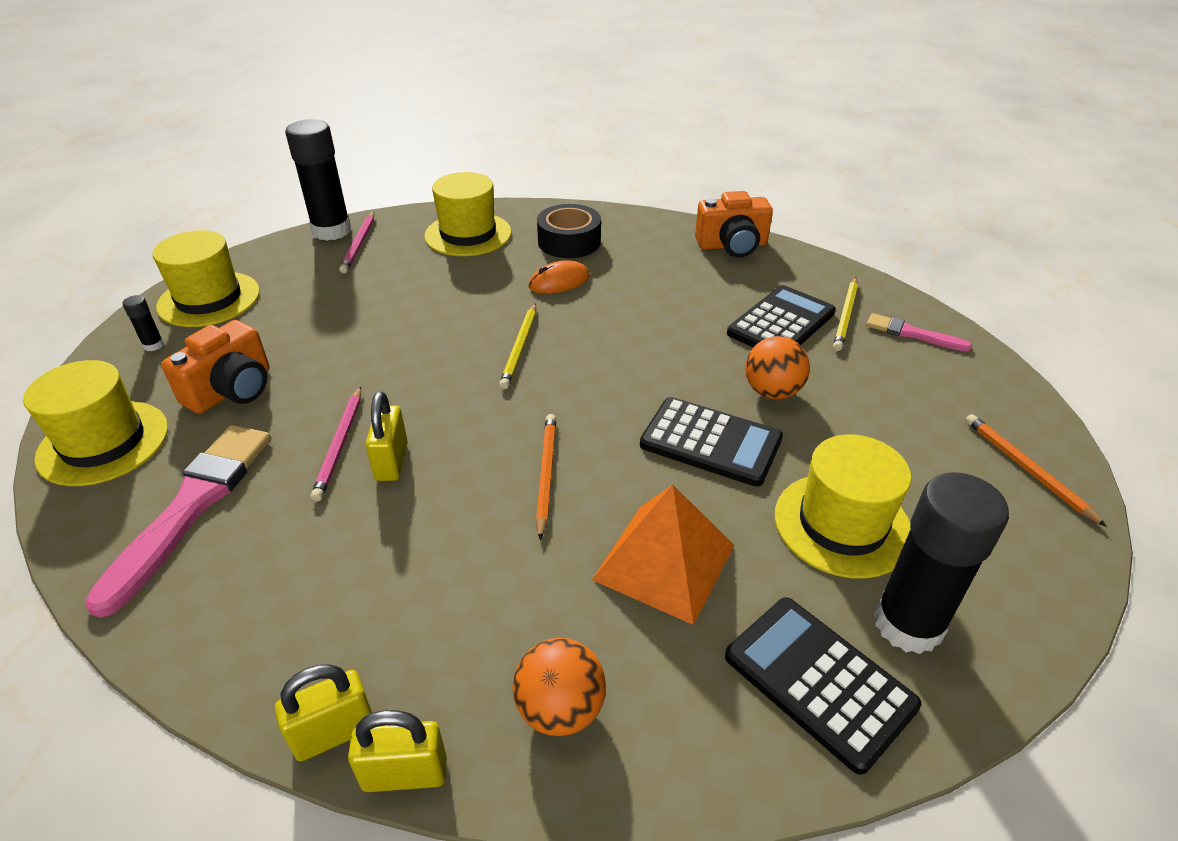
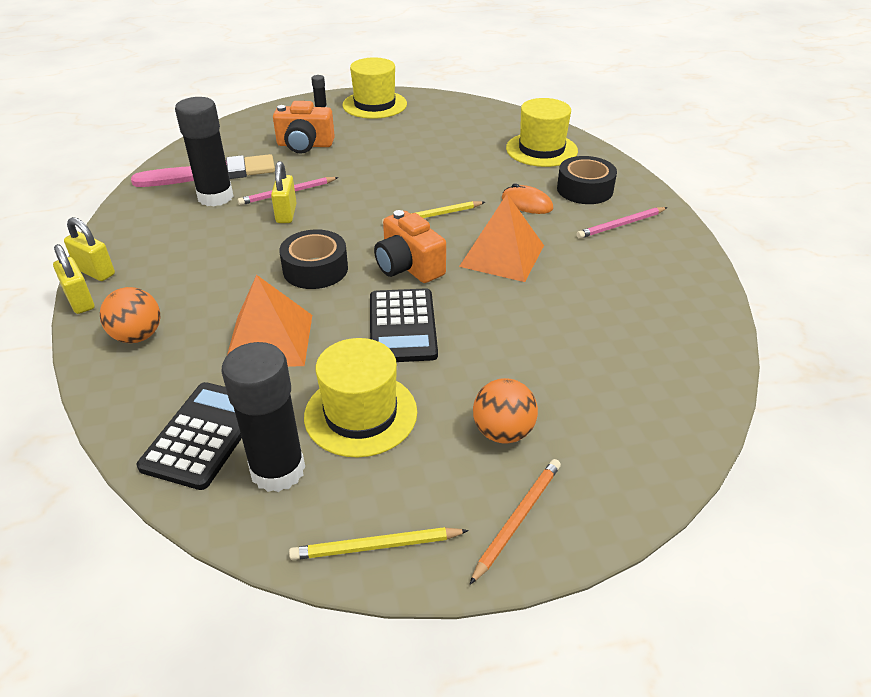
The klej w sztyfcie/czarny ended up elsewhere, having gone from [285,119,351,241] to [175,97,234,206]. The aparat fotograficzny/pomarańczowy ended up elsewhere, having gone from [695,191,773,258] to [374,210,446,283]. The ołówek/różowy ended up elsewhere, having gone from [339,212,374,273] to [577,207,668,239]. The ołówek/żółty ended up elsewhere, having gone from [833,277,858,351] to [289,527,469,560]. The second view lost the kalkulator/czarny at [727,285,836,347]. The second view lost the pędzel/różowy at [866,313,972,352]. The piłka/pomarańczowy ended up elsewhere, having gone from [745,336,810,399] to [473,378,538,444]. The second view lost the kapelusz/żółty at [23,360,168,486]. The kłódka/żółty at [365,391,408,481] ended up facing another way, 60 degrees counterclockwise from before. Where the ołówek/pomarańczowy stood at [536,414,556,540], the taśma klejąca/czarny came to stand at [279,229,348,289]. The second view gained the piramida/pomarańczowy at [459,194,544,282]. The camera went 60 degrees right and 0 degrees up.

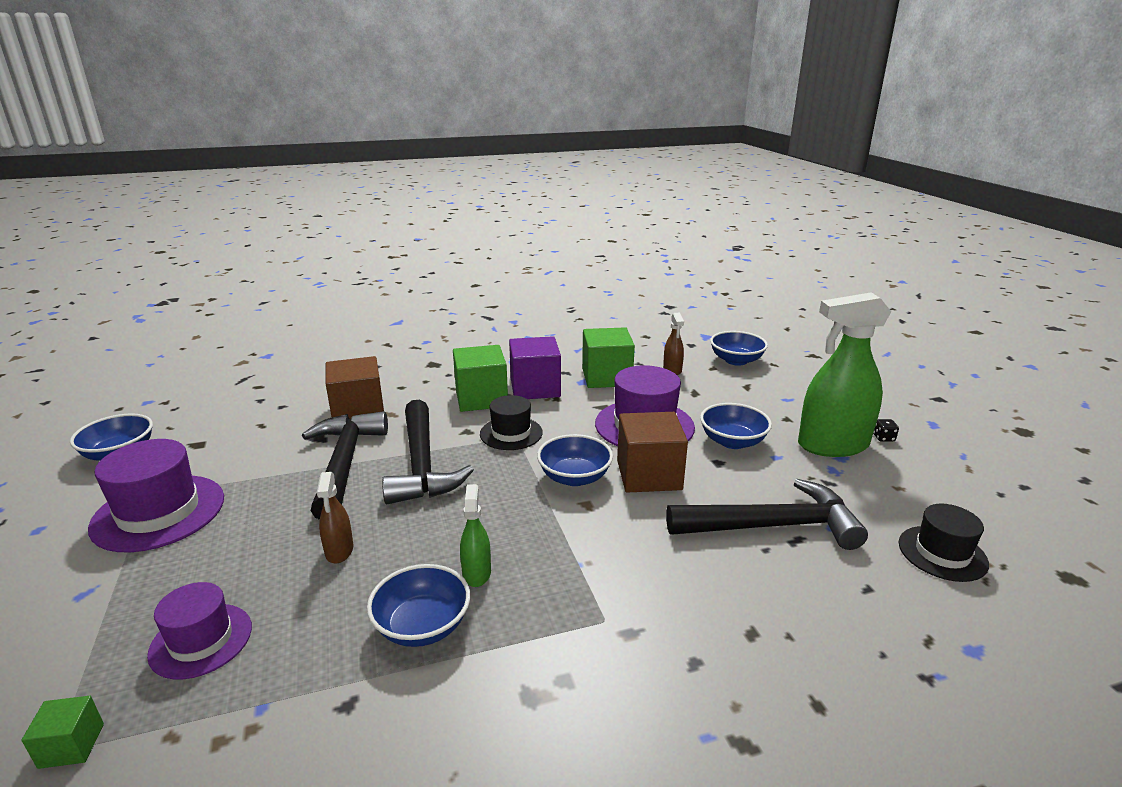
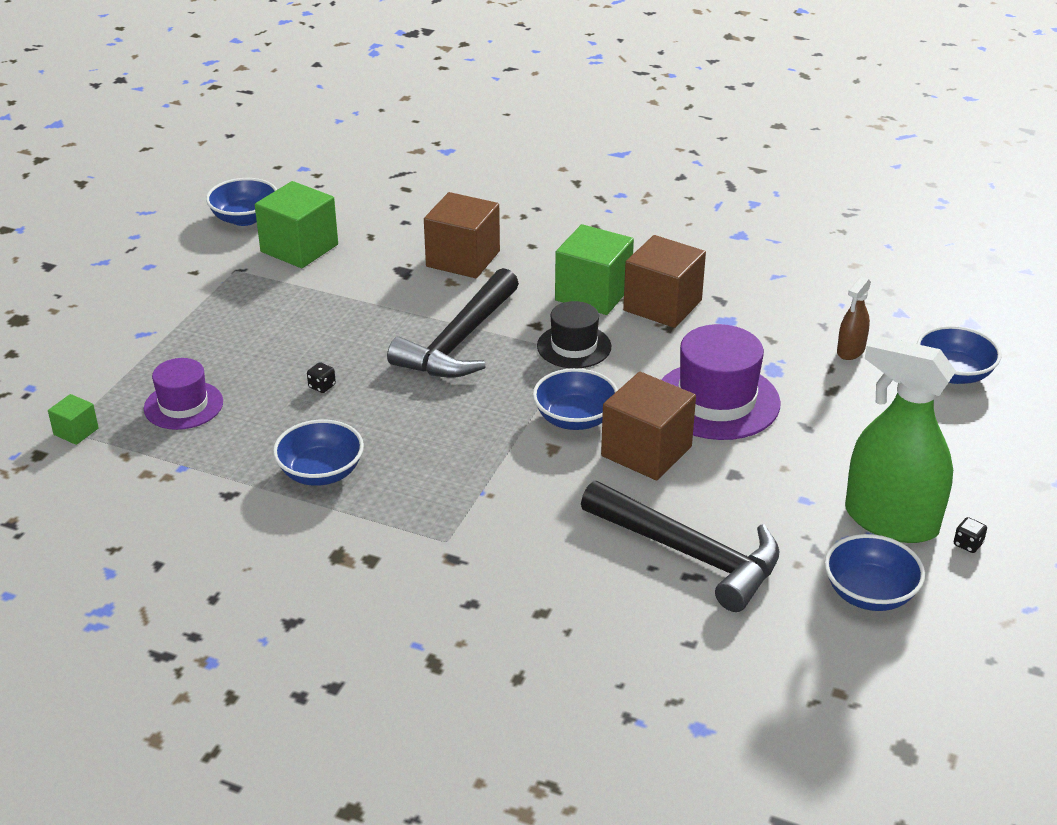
The sześcian/zielony ended up elsewhere, having gone from [582,327,635,388] to [255,181,338,268]. What was the sześcian/fioletowy at [509,336,561,399] turned into the sześcian/brązowy at [623,235,706,328]. The miska/niebieski ended up elsewhere, having gone from [700,403,772,449] to [825,534,925,611]. The second view lost the młotek/czarny at [302,411,388,520]. The second view lost the kapelusz/fioletowy at [88,439,224,552]. Where the spryskiwacz/brązowy stood at [317,472,353,564], the kostka do gry/czarny came to stand at [307,362,336,393]. The second view lost the spryskiwacz/zielony at [460,484,491,587]. The second view lost the kapelusz/czarny at [899,504,989,582]. The camera went 40 degrees right and 10 degrees up.

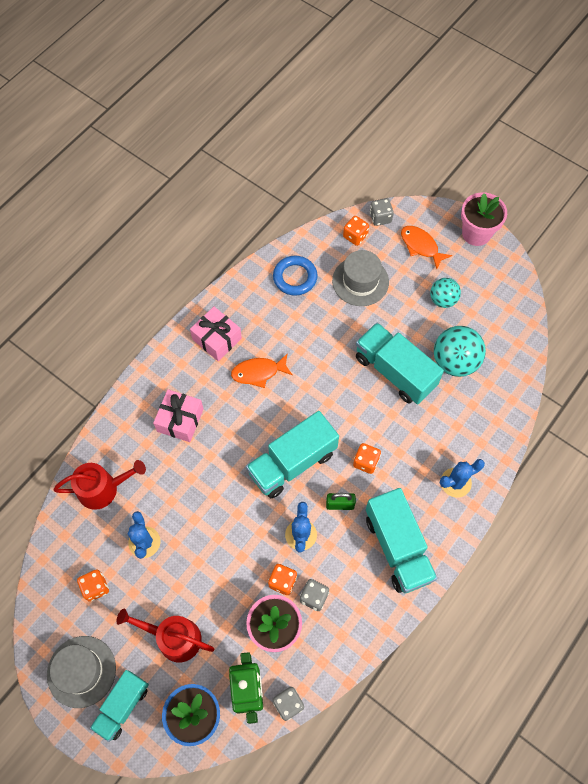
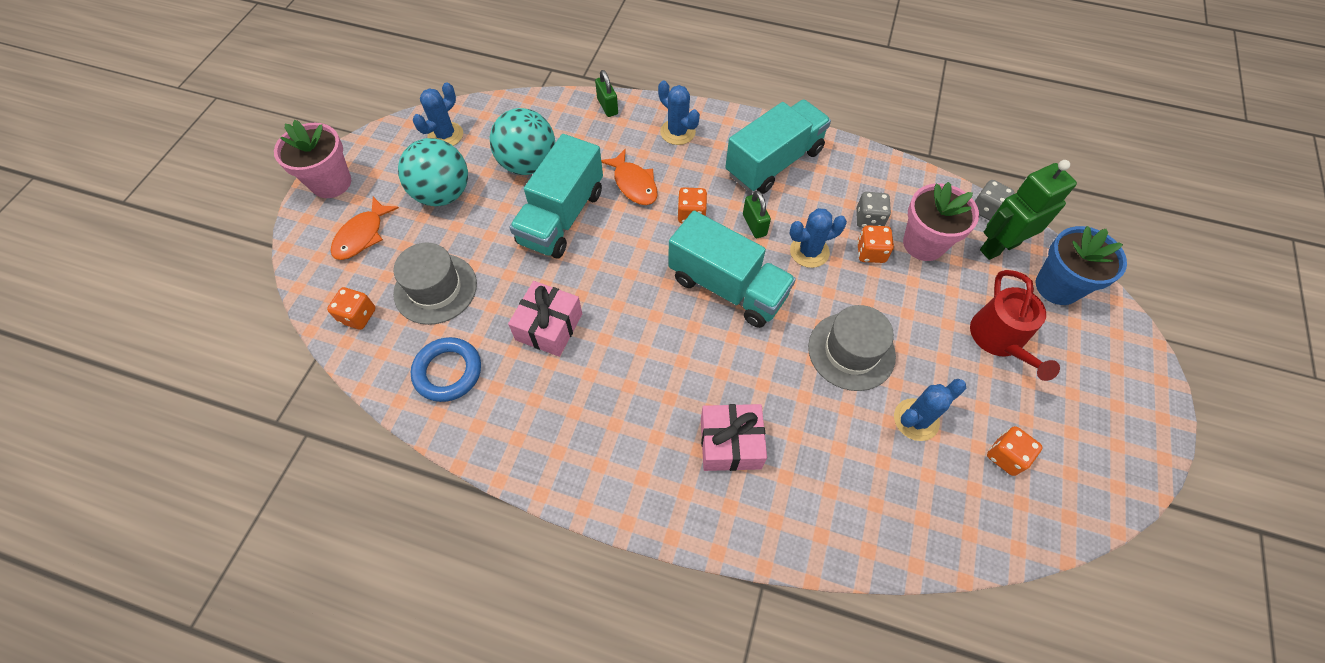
The second view lost the kostka do gry/szary at [370,198,394,226]. The size of the piłka/turkusowy at [430,278,461,308] changed by a factor of 1.63. The prezent/różowy ended up elsewhere, having gone from [190,307,242,361] to [508,281,582,357]. The ryba/pomarańczowy ended up elsewhere, having gone from [231,354,292,388] to [601,149,658,205]. The second view lost the konewka/czerwony at [53,460,146,510]. The kapelusz/szary ended up elsewhere, having gone from [47,636,116,708] to [808,305,896,391]. The second view lost the ciężarówka/turkusowy at [90,670,149,742]. The second view gained the kłódka/zielony at [595,70,618,117]. The second view gained the kaktus/niebieski at [413,82,463,146]. The camera went 110 degrees left and 5 degrees down.

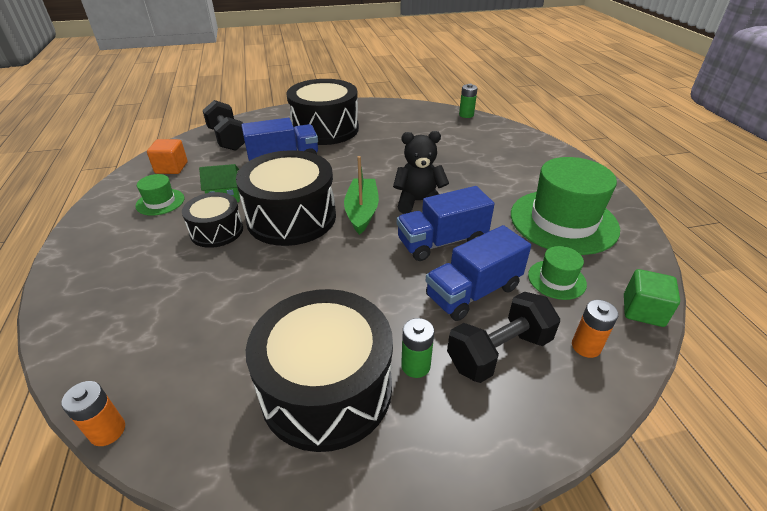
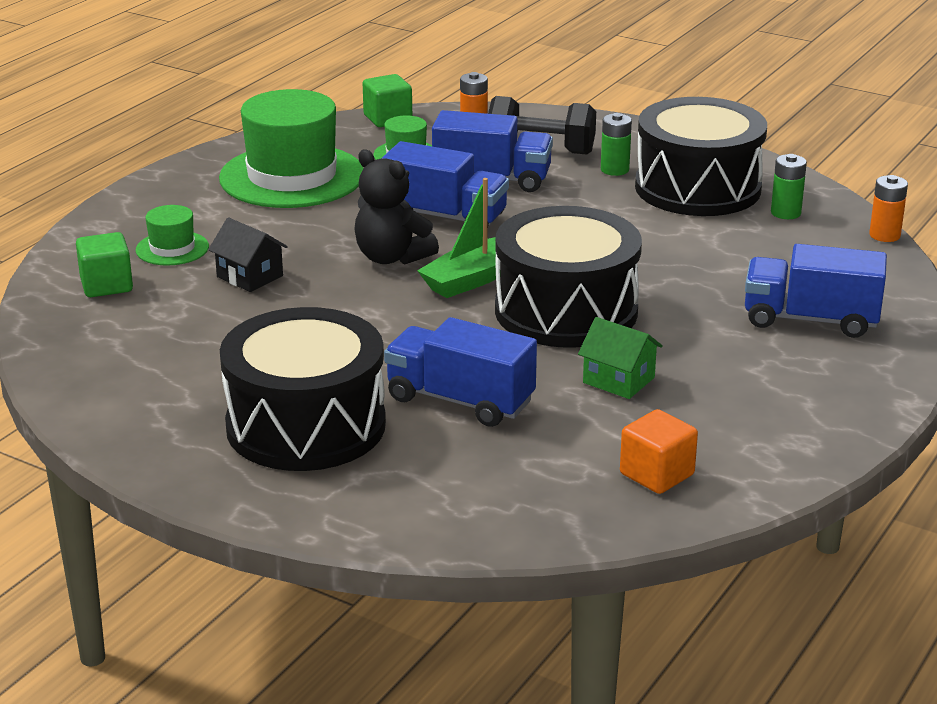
The bateria/zielony ended up elsewhere, having gone from [459,84,478,118] to [771,154,807,219]. The second view lost the hantel/czarny at [203,100,245,151]. The kapelusz/zielony ended up elsewhere, having gone from [135,174,184,216] to [136,205,209,266]. The second view lost the bęben/czarny at [182,192,243,248]. The second view gained the domek/czarny at [208,217,288,292]. The second view gained the sześcian/zielony at [76,232,133,297]. The second view gained the ciężarówka/niebieski at [745,244,887,338]. The camera went 135 degrees left and 10 degrees down.

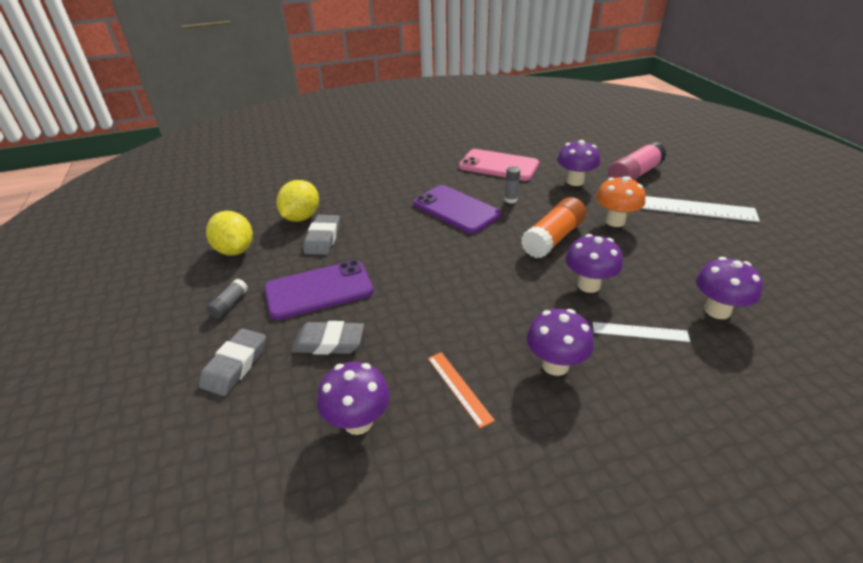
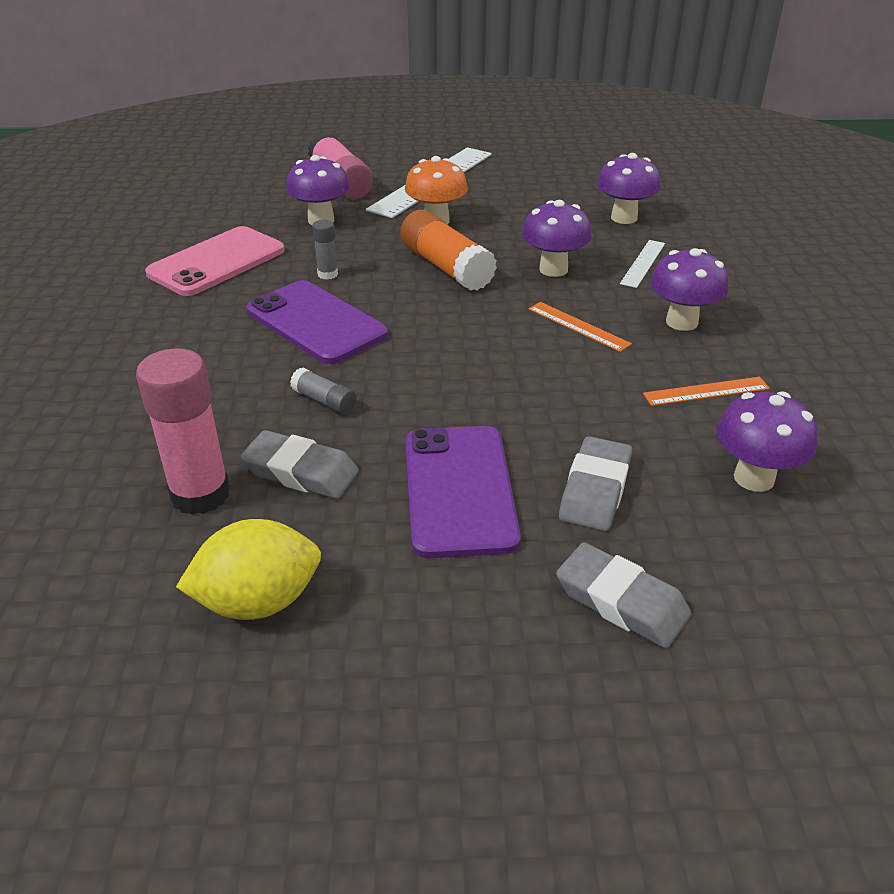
Where the cytryna/żółty stood at [276,180,319,222], the klej w sztyfcie/różowy came to stand at [136,348,230,515]. The telefon/fioletowy at [413,185,501,234] ended up facing another way, 75 degrees clockwise from before. The klej w sztyfcie/szary ended up elsewhere, having gone from [207,279,248,318] to [290,368,357,414]. The second view gained the linijka/pomarańczowy at [529,302,632,352]. The camera went 75 degrees left and 0 degrees up.

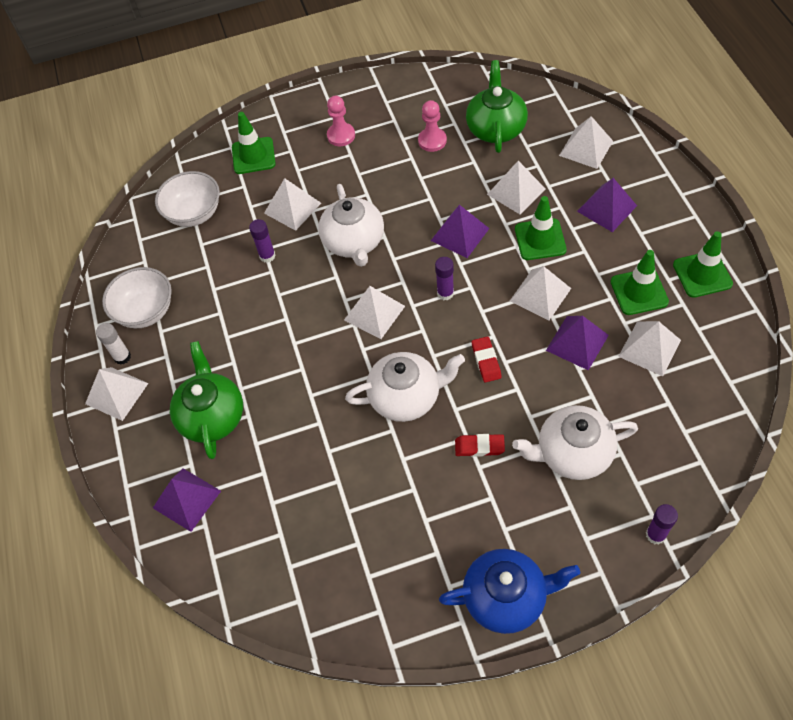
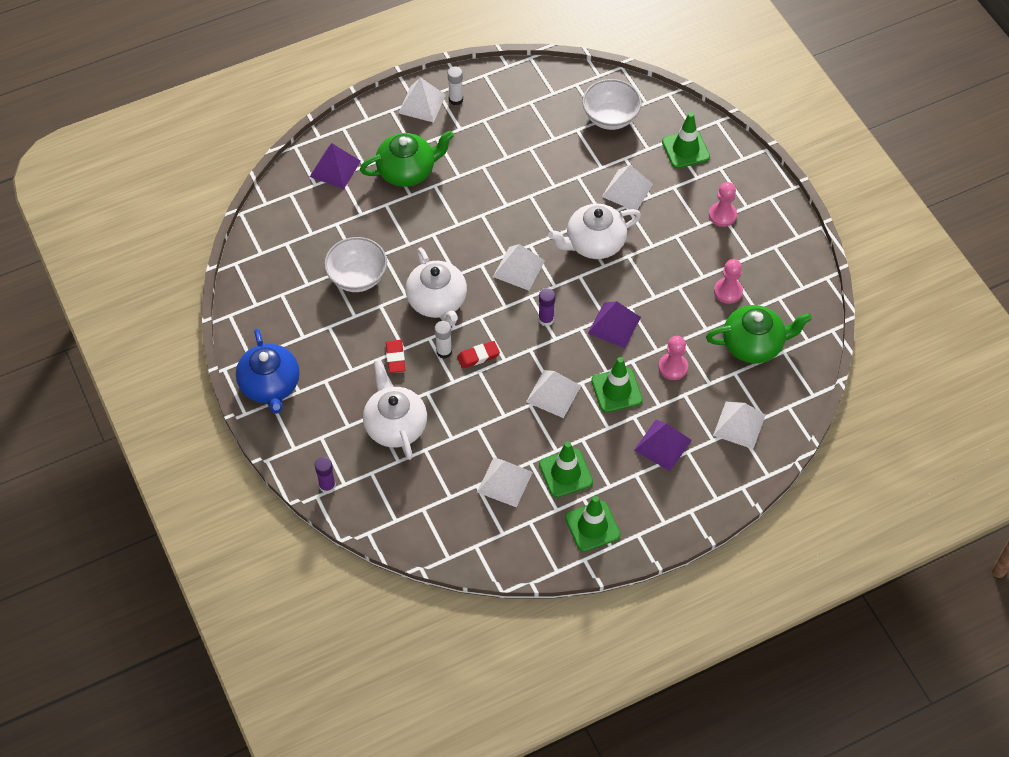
Where the piramida/biały stood at [487,161,546,214], the pionek/różowy came to stand at [659,336,688,380]. The second view lost the klej w sztyfcie/fioletowy at [249,219,276,263]. The miska/biały ended up elsewhere, having gone from [102,267,172,328] to [324,237,387,292]. The second view lost the piramida/fioletowy at [546,316,609,370]. The second view gained the klej w sztyfcie/biały at [435,321,452,359]. The camera went 75 degrees right and 0 degrees up.

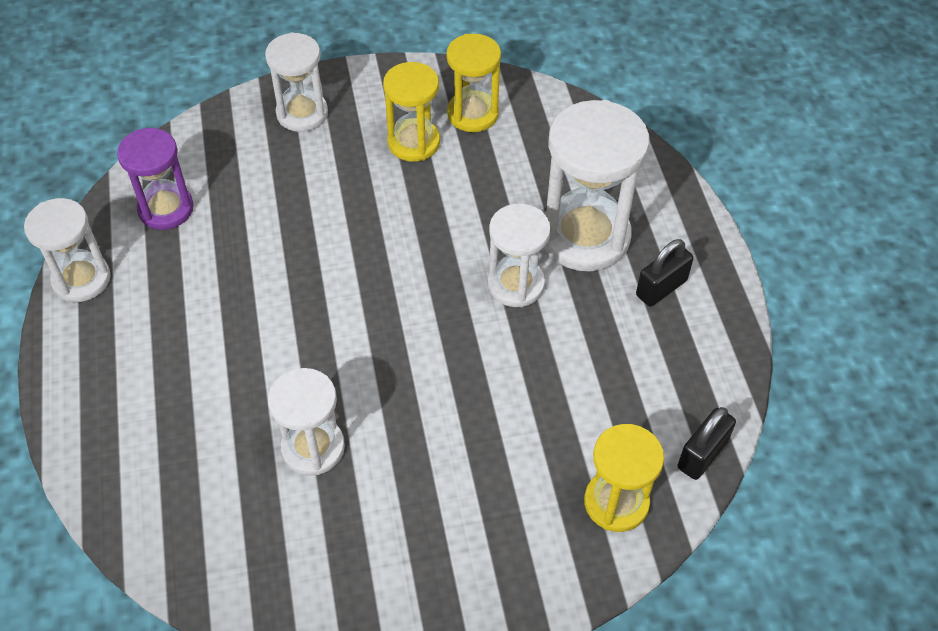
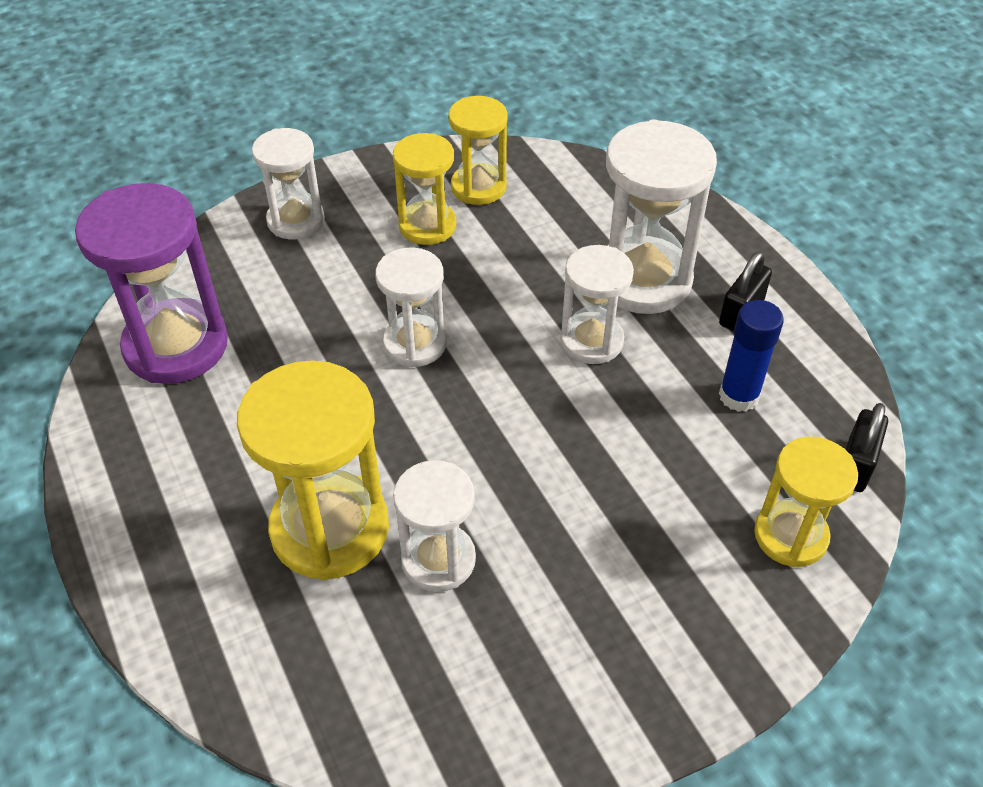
The size of the klepsydra/fioletowy at [117,128,194,230] changed by a factor of 1.62. The klepsydra/biały ended up elsewhere, having gone from [24,198,110,302] to [375,247,447,367]. The second view gained the klej w sztyfcie/niebieski at [719,300,784,412]. The second view gained the klepsydra/żółty at [237,360,389,580]. The camera went 15 degrees left and 5 degrees down.

